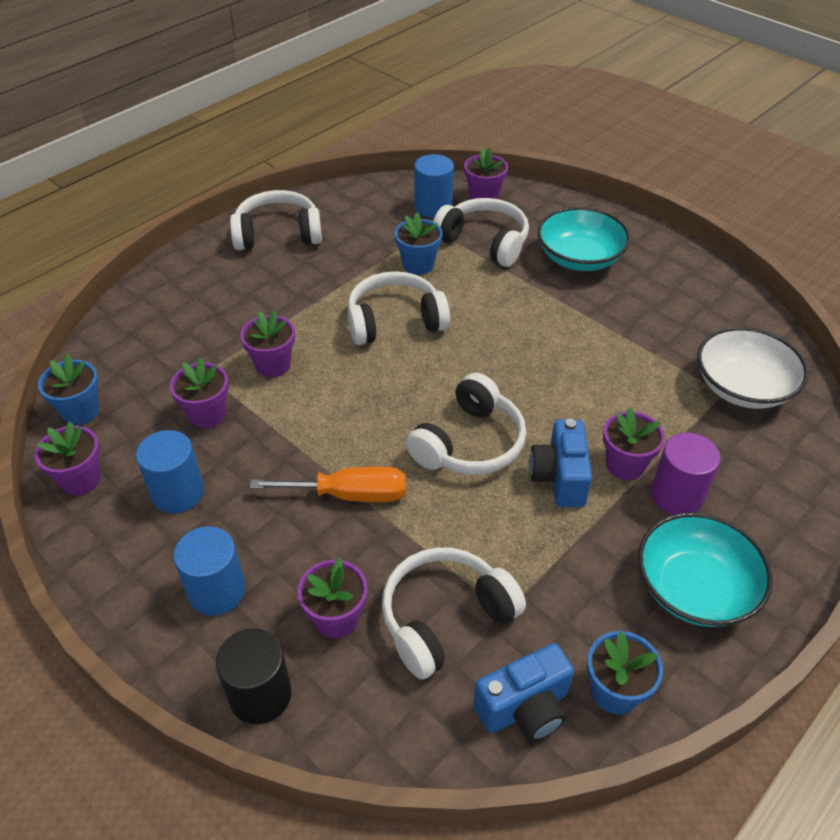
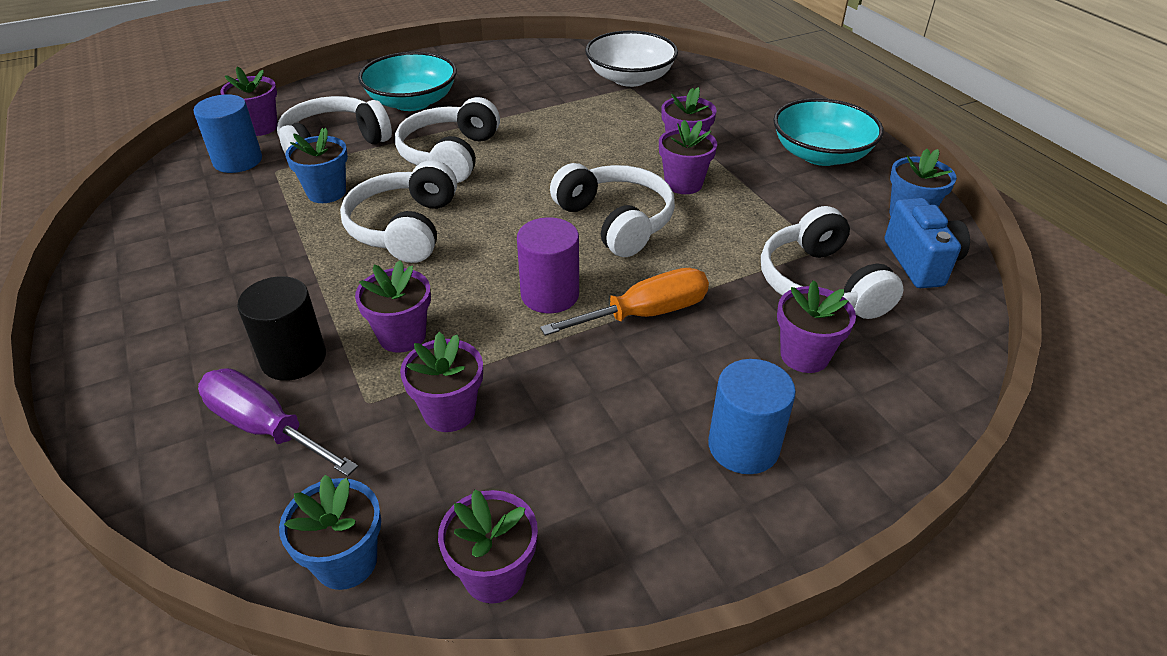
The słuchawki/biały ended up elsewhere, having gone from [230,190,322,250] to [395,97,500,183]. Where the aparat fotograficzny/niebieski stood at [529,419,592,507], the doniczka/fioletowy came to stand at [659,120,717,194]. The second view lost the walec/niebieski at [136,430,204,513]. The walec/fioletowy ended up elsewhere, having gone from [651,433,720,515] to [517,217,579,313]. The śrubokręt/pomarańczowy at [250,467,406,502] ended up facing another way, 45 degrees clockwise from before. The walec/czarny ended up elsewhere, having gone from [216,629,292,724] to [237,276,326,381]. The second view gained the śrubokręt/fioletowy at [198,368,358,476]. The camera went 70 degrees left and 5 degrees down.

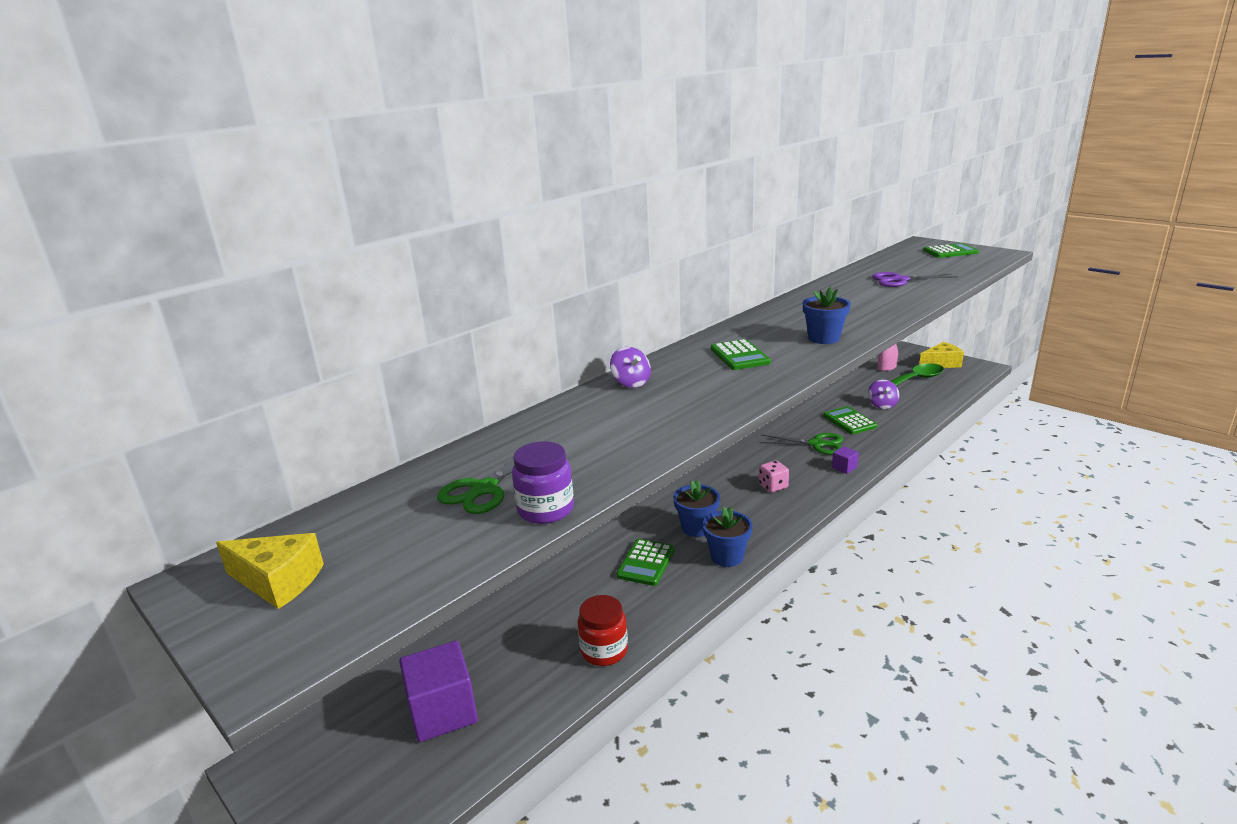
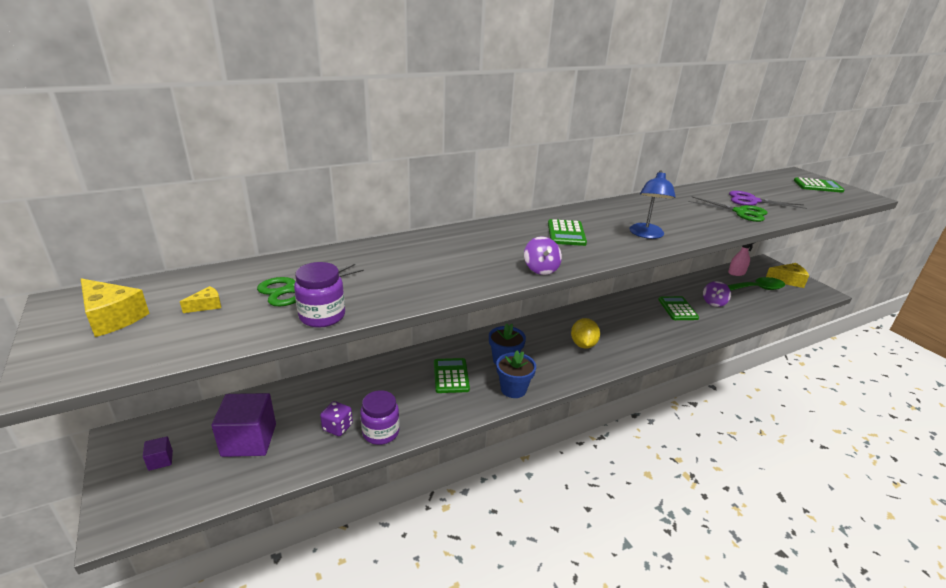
Where the doniczka/niebieski stood at [803,287,851,344], the lampka/niebieski came to stand at [629,170,676,239]. The bączek/fioletowy ended up elsewhere, having gone from [610,347,651,388] to [524,236,562,275]. The nożyczki/zielony ended up elsewhere, having gone from [760,433,843,455] to [688,197,768,222]. The sześcian/fioletowy ended up elsewhere, having gone from [832,446,859,474] to [143,436,173,471]. Where the kostka do gry/różowy stood at [759,461,789,492], the cytryna/żółty came to stand at [571,318,600,348]. The kalkulator/zielony at [616,539,675,586] ended up facing another way, 135 degrees clockwise from before. What was the słoik/czerwony at [578,595,628,666] turned into the słoik/fioletowy at [360,390,400,445]. The second view gained the ser/żółty at [180,286,221,313]. The second view gained the kostka do gry/fioletowy at [320,401,353,436]. The camera went 15 degrees right and 5 degrees up.

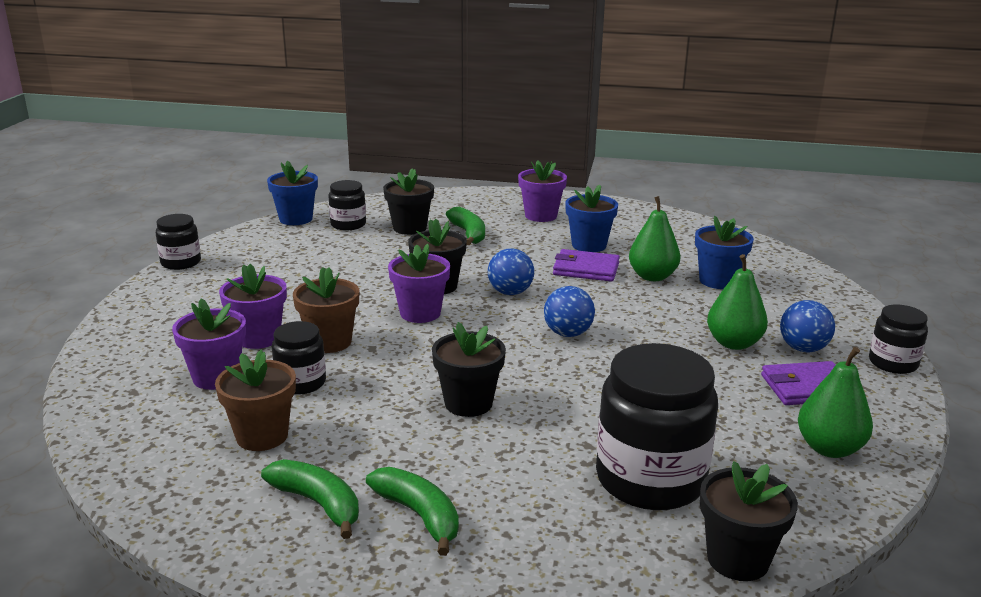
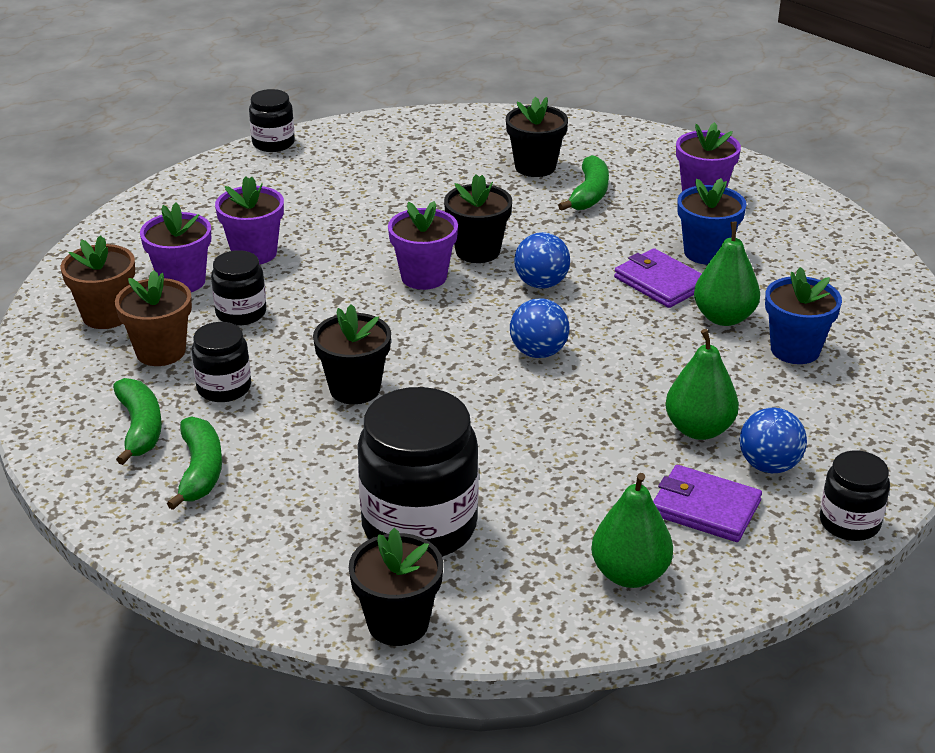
The second view lost the doniczka/niebieski at [267,161,318,225]. The słoik/czarny ended up elsewhere, having gone from [329,180,366,230] to [192,322,251,402]. The doniczka/brązowy ended up elsewhere, having gone from [293,267,359,353] to [61,235,135,329]. The camera went 35 degrees right and 10 degrees up.

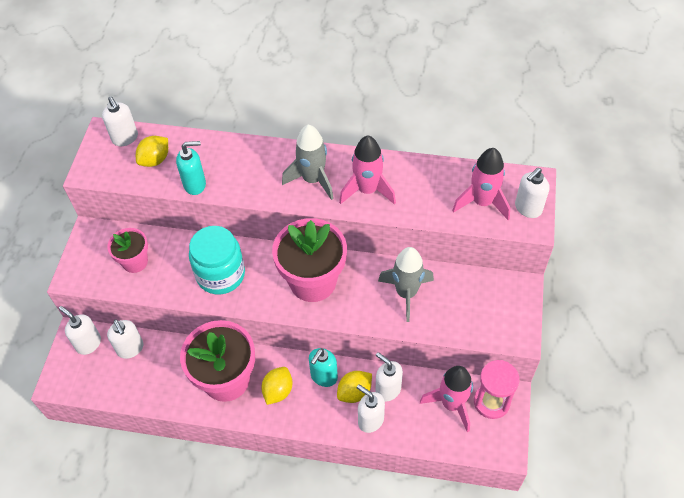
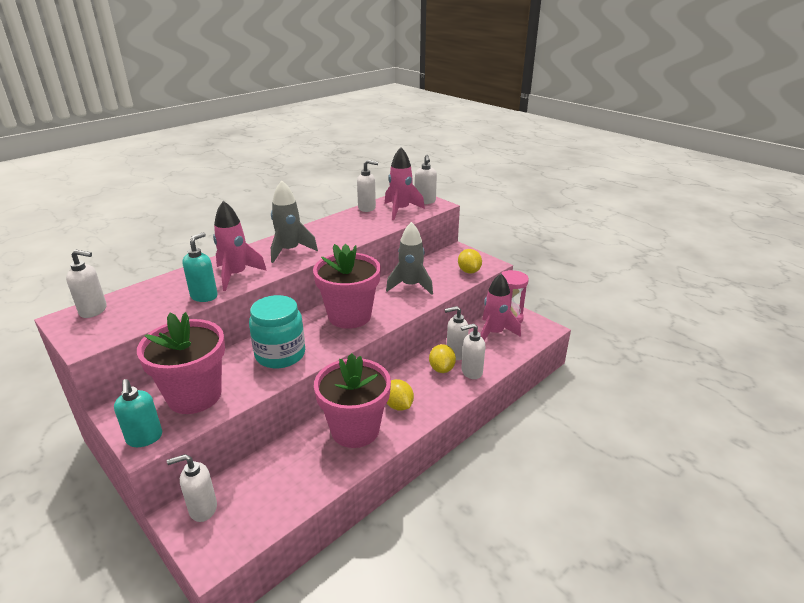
The cytryna/żółty ended up elsewhere, having gone from [136,136,168,167] to [458,249,482,273]. The rakieta/różowy ended up elsewhere, having gone from [339,136,396,205] to [213,201,267,291]. The size of the doniczka/różowy at [107,228,148,273] changed by a factor of 1.80. The dozownik mydła/biały ended up elsewhere, having gone from [107,319,143,359] to [357,160,378,212]. The dozownik mydła/turkusowy ended up elsewhere, having gone from [309,348,338,387] to [114,379,162,447]. The camera went 55 degrees left and 25 degrees down.

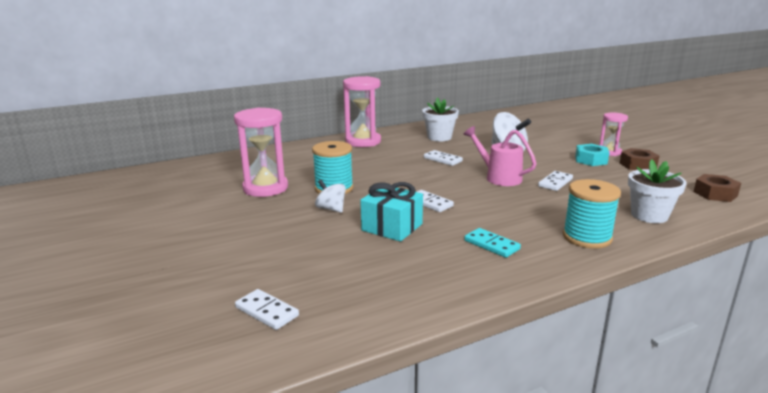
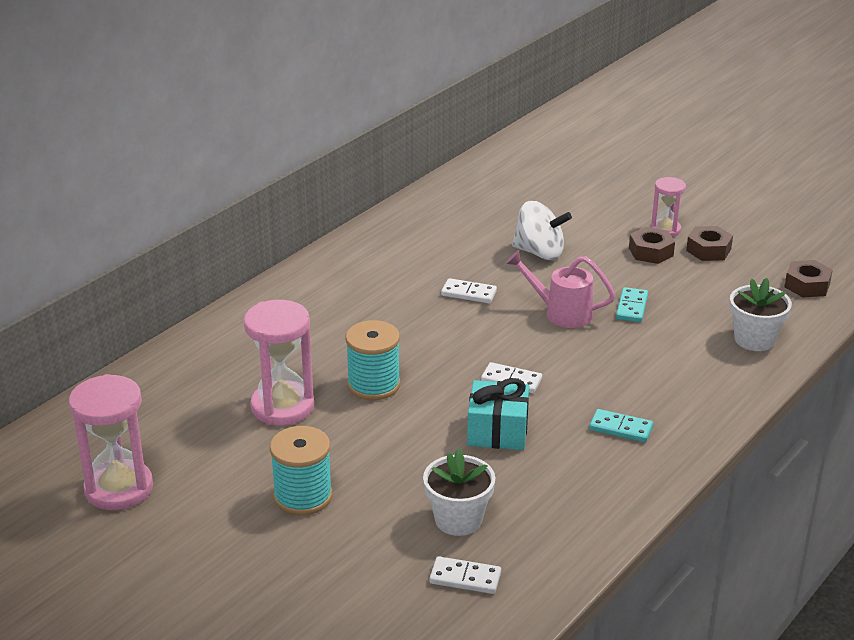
The klepsydra/różowy ended up elsewhere, having gone from [343,76,381,147] to [69,374,153,510]. The doniczka/biały ended up elsewhere, having gone from [422,97,459,141] to [423,449,495,536]. What was the nakrętka/turkusowy at [575,144,609,166] turned into the nakrętka/brązowy at [629,227,675,264]. What was the kostka domina/biały at [538,171,573,191] turned into the kostka domina/turkusowy at [616,287,648,322]. The szpulka/turkusowy ended up elsewhere, having gone from [563,179,621,249] to [270,426,333,515]. The second view lost the bączek/biały at [315,180,346,213]. The camera went 25 degrees left and 10 degrees up.

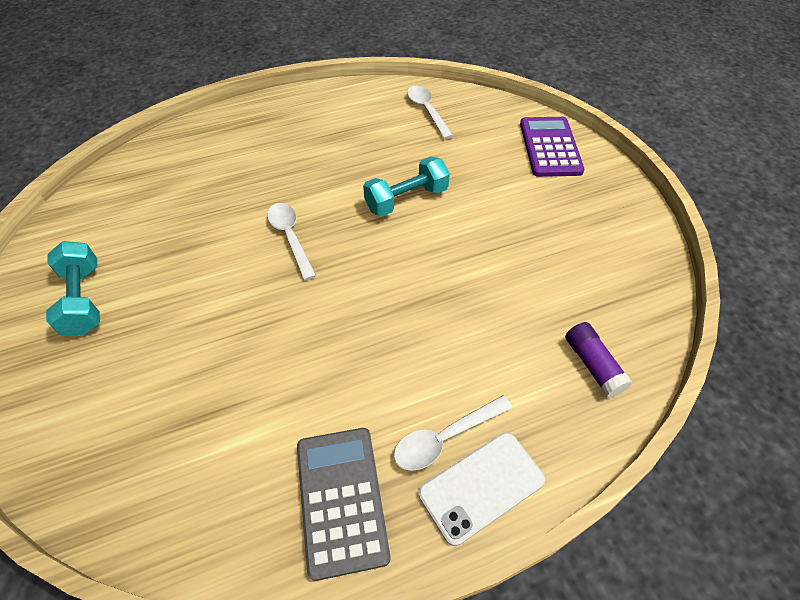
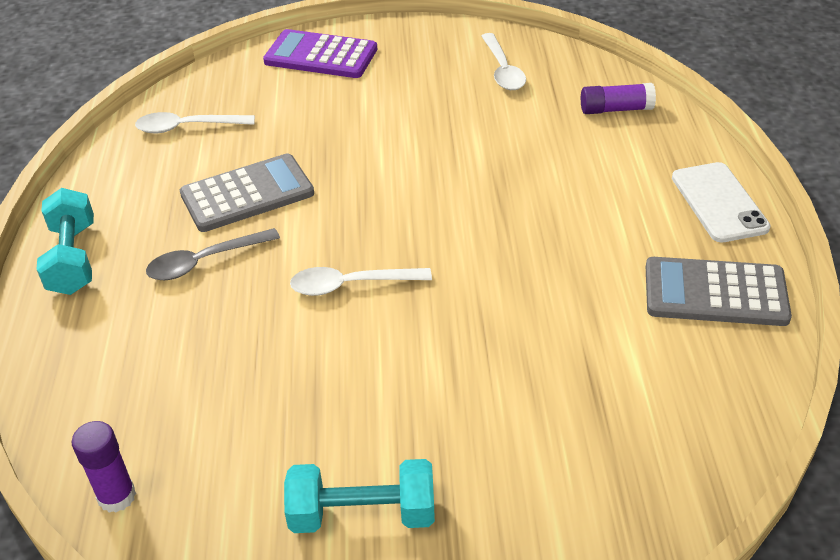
The hantel/turkusowy ended up elsewhere, having gone from [363,156,450,216] to [36,188,94,295]. The łyżka/biały ended up elsewhere, having gone from [394,395,512,471] to [481,33,526,90]. The second view gained the kalkulator/szary at [180,154,314,232]. The second view gained the łyżka/szary at [146,228,280,280]. The second view gained the klej w sztyfcie/fioletowy at [72,421,136,513]. The camera went 70 degrees left and 10 degrees down.

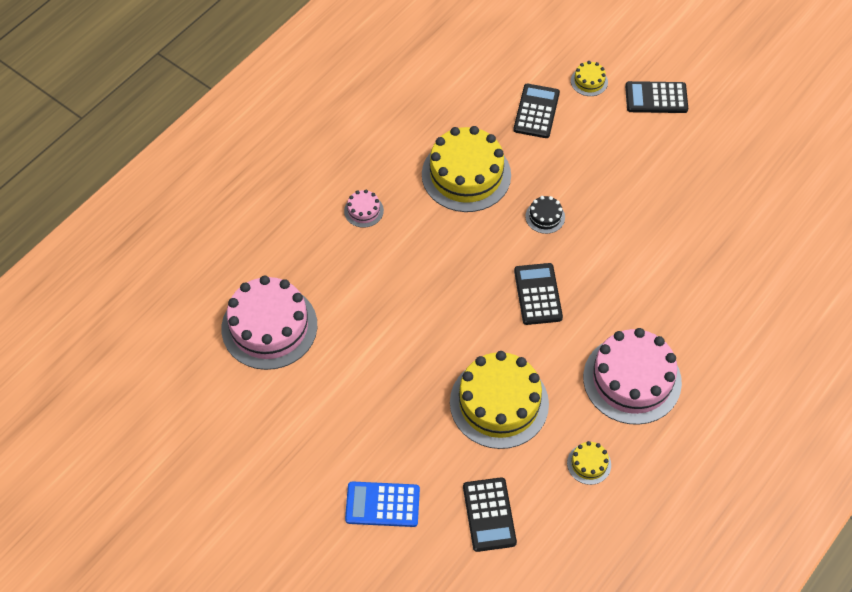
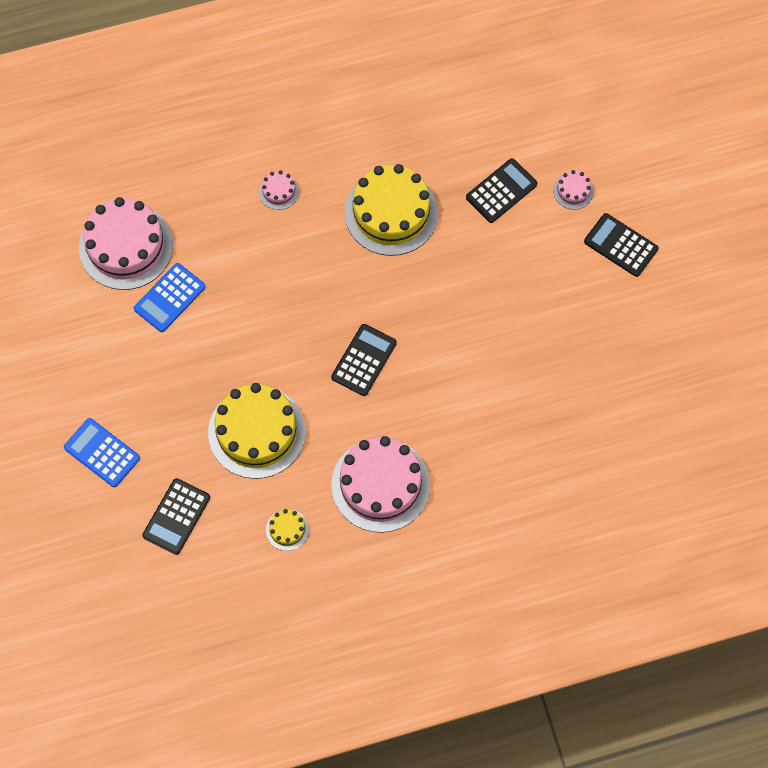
What was the tort/żółty at [571,61,608,96] turned into the tort/różowy at [553,170,594,210]. The second view lost the tort/czarny at [525,196,565,234]. The second view gained the kalkulator/niebieski at [134,263,205,332]. The camera went 35 degrees right and 10 degrees up.

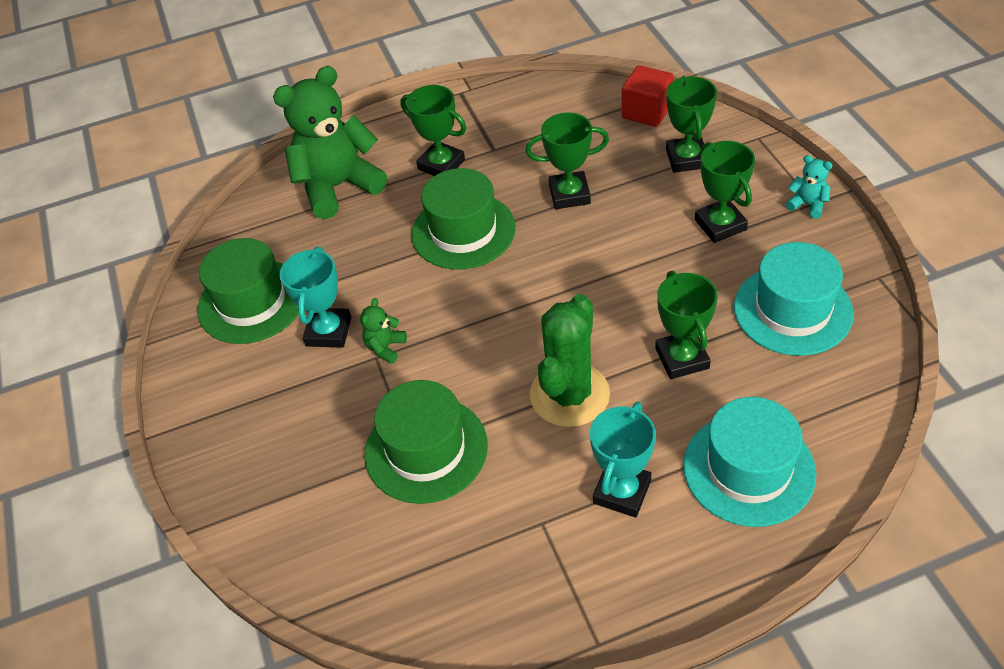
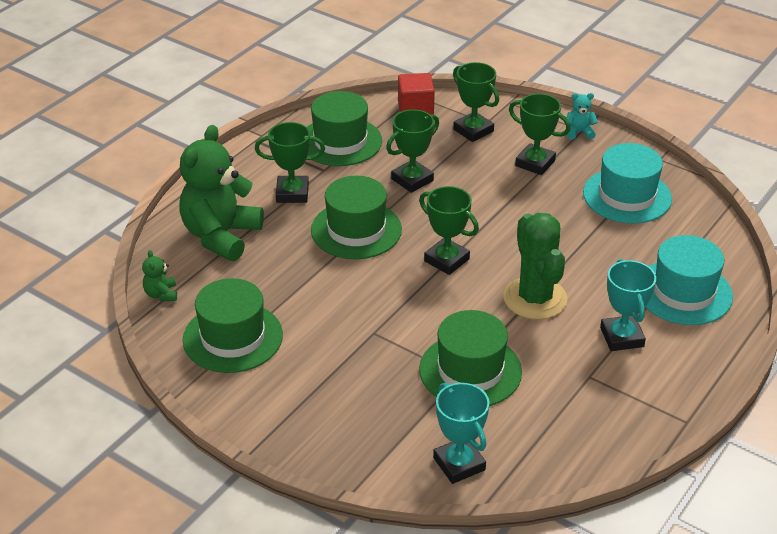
The puchar/turkusowy ended up elsewhere, having gone from [280,246,351,348] to [433,383,489,484]. The puchar/zielony ended up elsewhere, having gone from [655,271,718,379] to [419,186,479,275]. The miś/zielony ended up elsewhere, having gone from [360,298,407,364] to [142,250,177,301]. The second view gained the kapelusz/zielony at [307,91,382,166]. The camera went 40 degrees left and 10 degrees down.

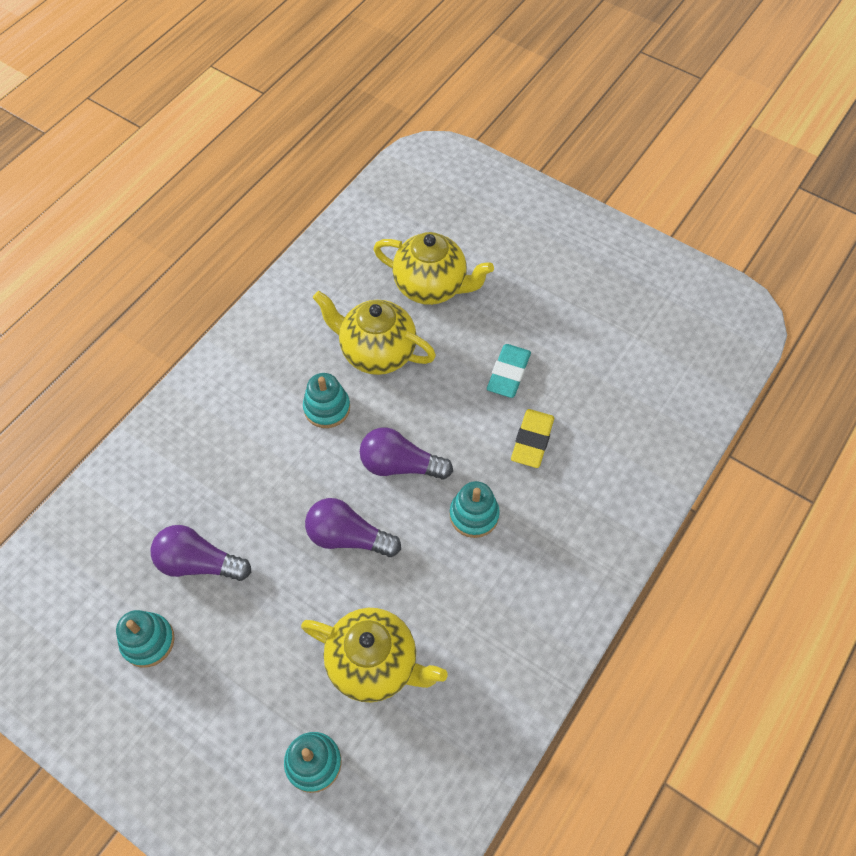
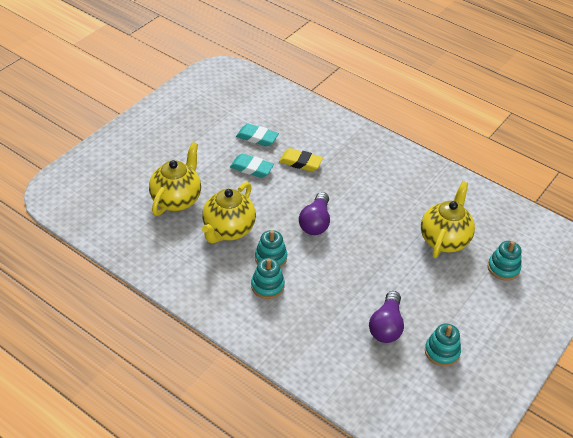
The zabawka nakładanka/turkusowy ended up elsewhere, having gone from [449,481,500,538] to [251,258,285,299]. The second view lost the żarówka/fioletowy at [305,498,401,557]. The second view gained the gumka do mazania/turkusowy at [236,124,279,146]. The camera went 90 degrees left and 15 degrees down.

